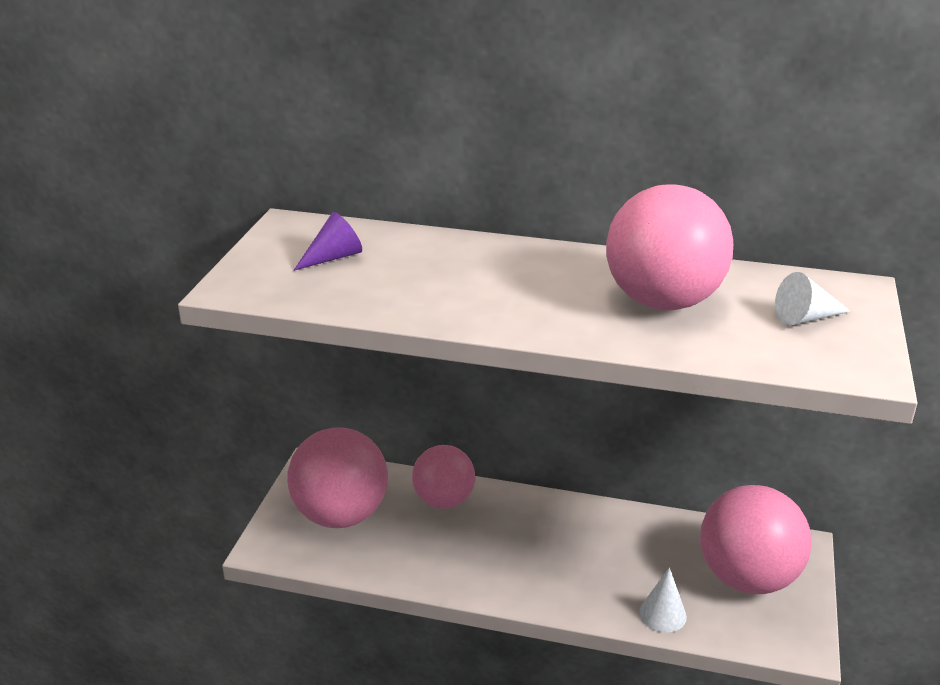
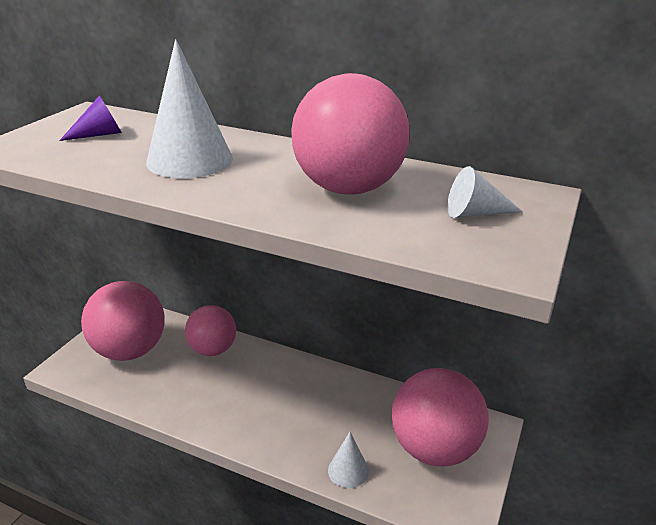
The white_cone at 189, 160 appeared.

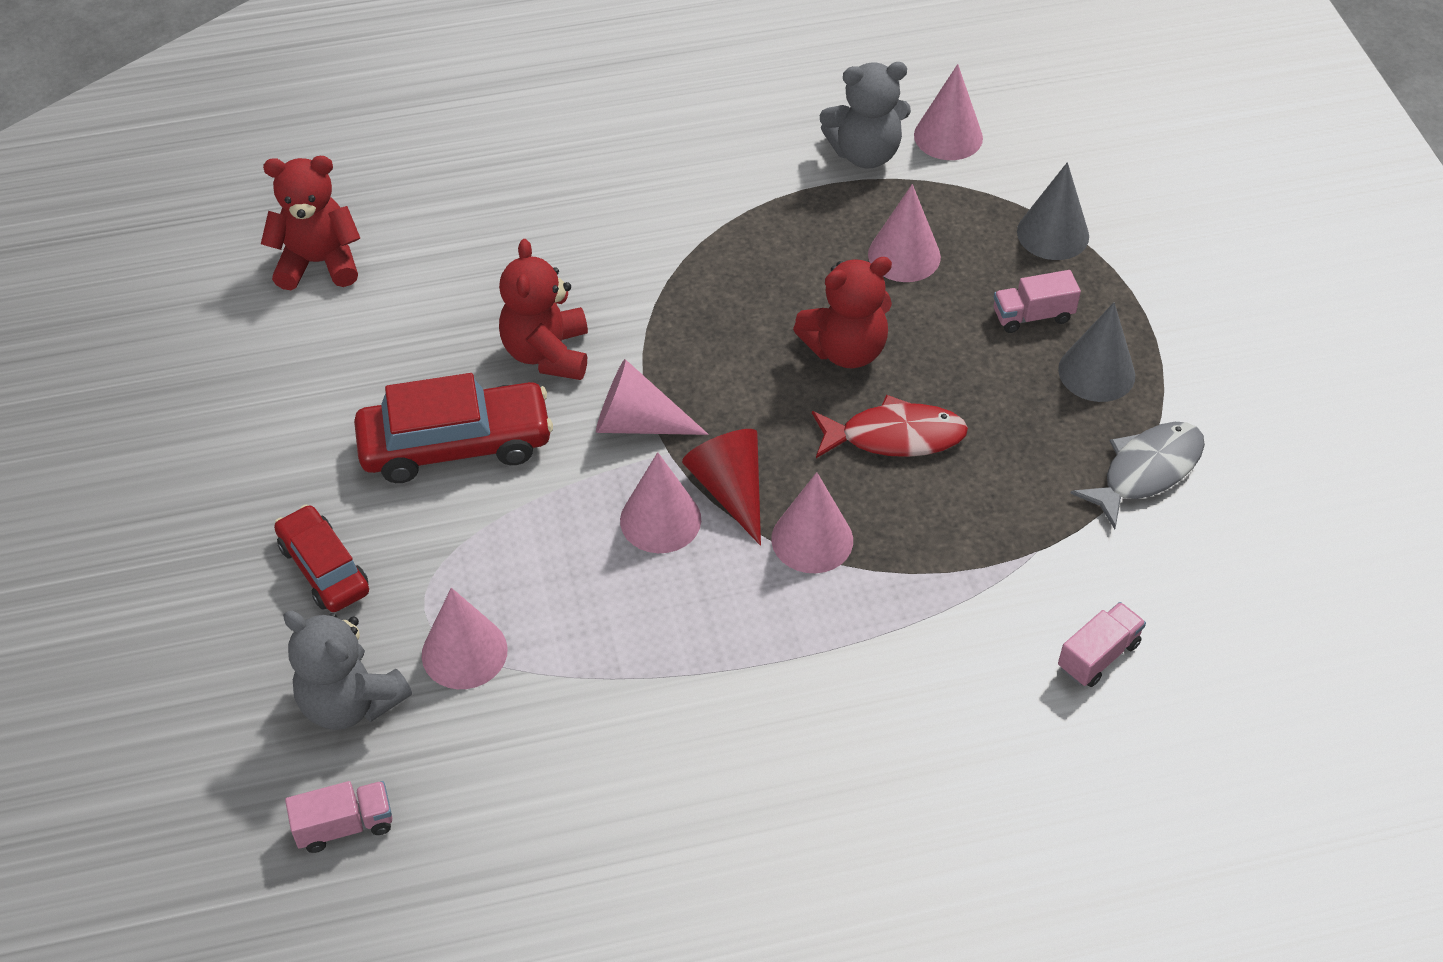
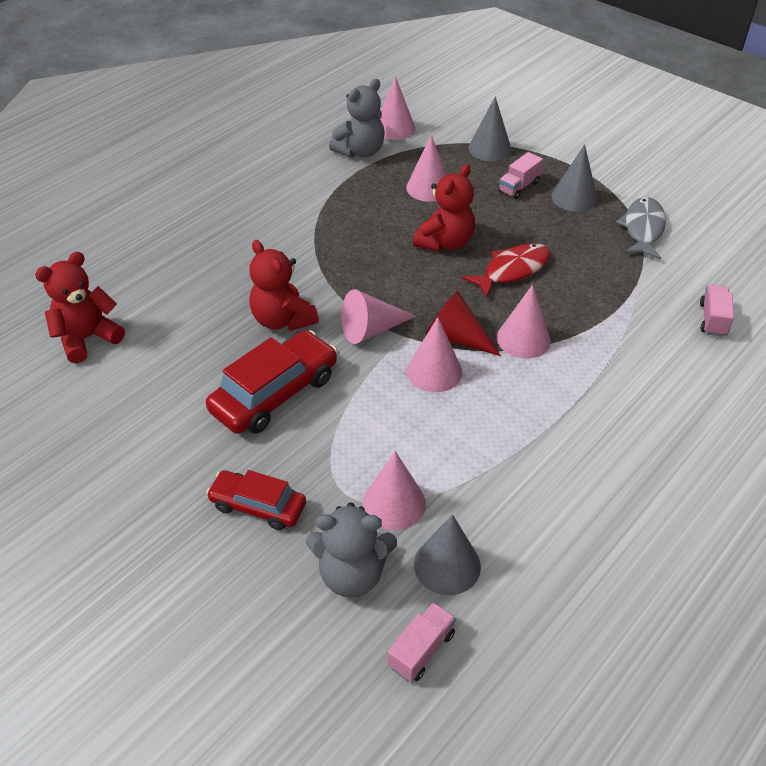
The grey_cone at 447, 565 appeared.

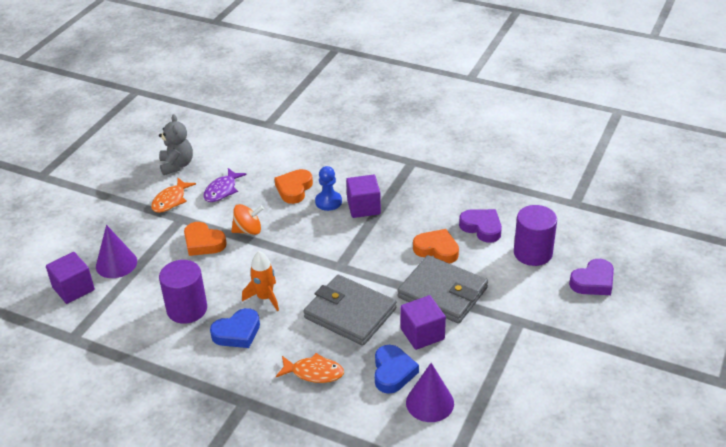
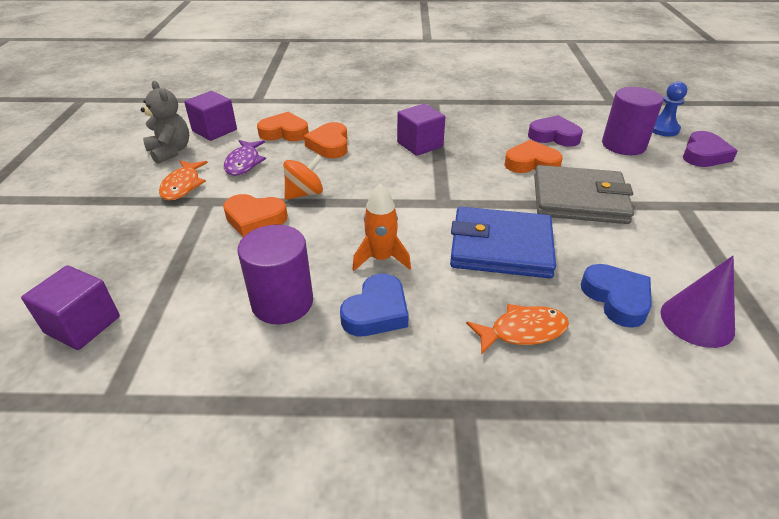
The purple_cone at 116, 264 disappeared. The grey_wallet at 350, 313 became the blue_wallet at 501, 247. The blue_pawn moved from 328, 202 to 663, 129. The purple_cube moved from 422, 334 to 214, 130. The orange_heart at 284, 132 appeared.

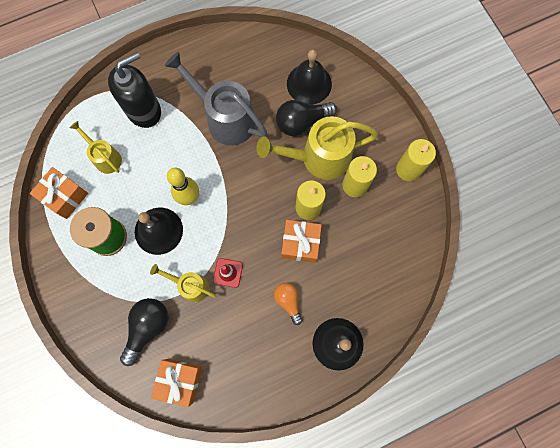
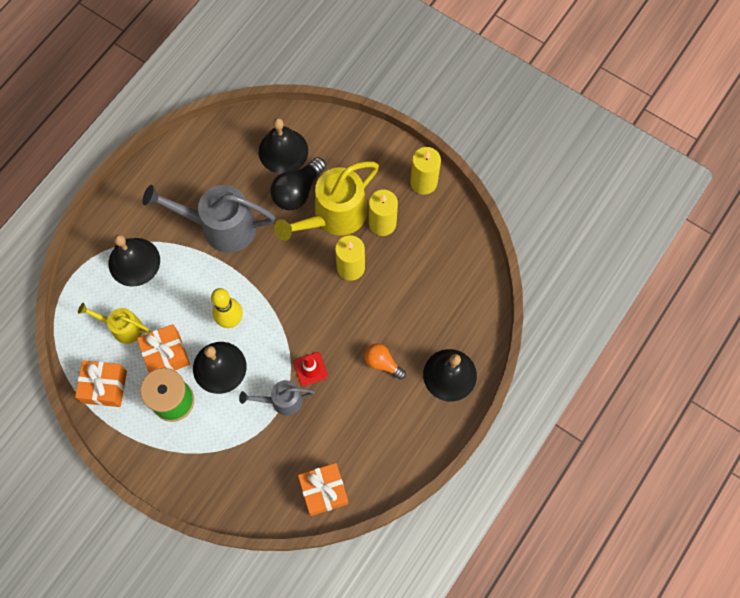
The black_soap_dispenser at 144, 110 was replaced by the black_bell at 134, 262. The black_light_bulb at 148, 328 disappeared. The yellow_watering_can at 190, 286 became the grey_watering_can at 281, 401. The orange_gift moved from 300, 243 to 166, 354.

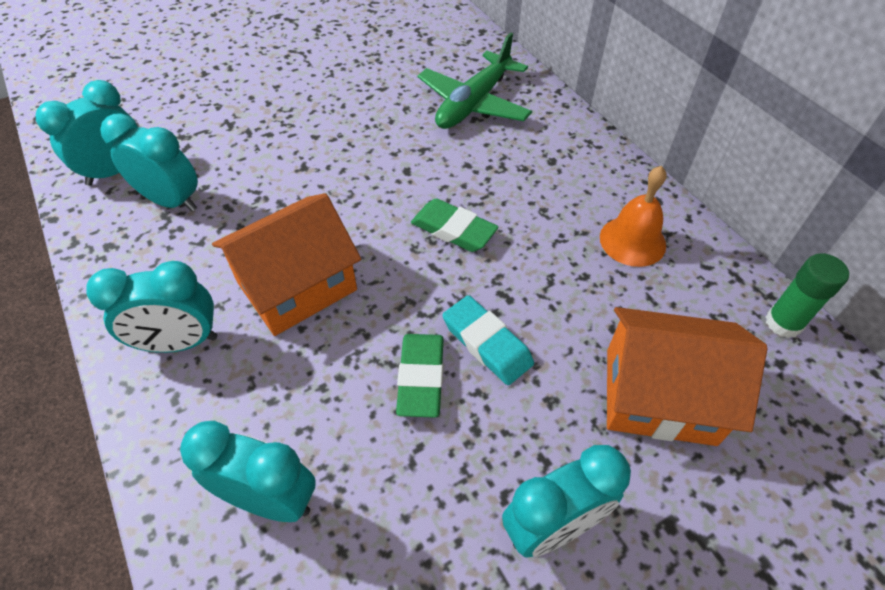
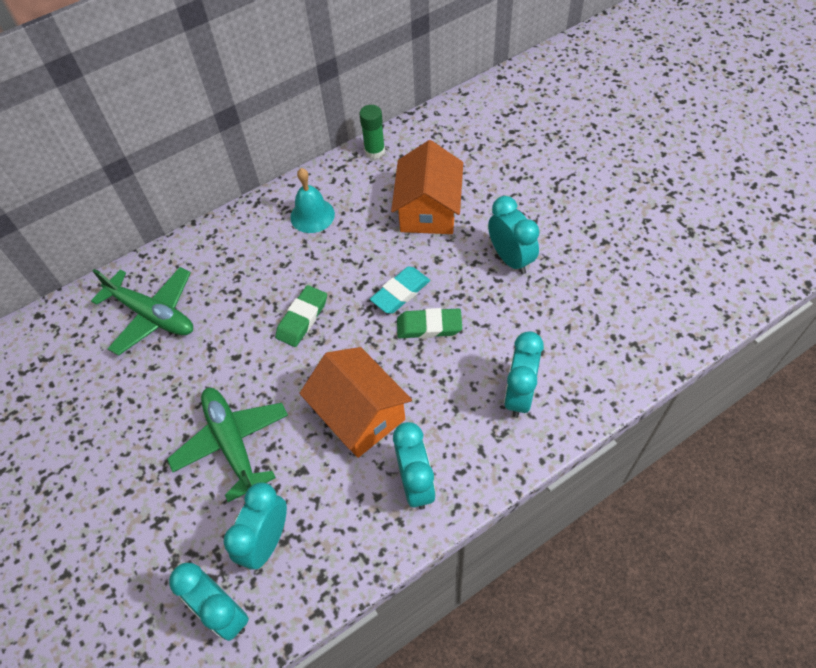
The orange_bell at 632, 241 became the turquoise_bell at 312, 215. The green_plane at 232, 443 appeared.

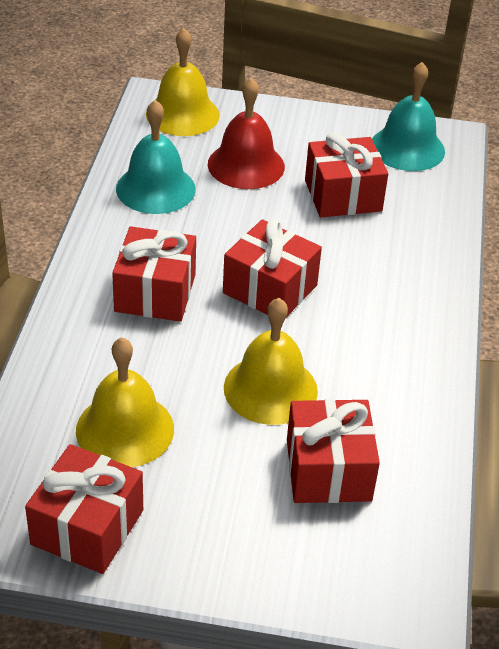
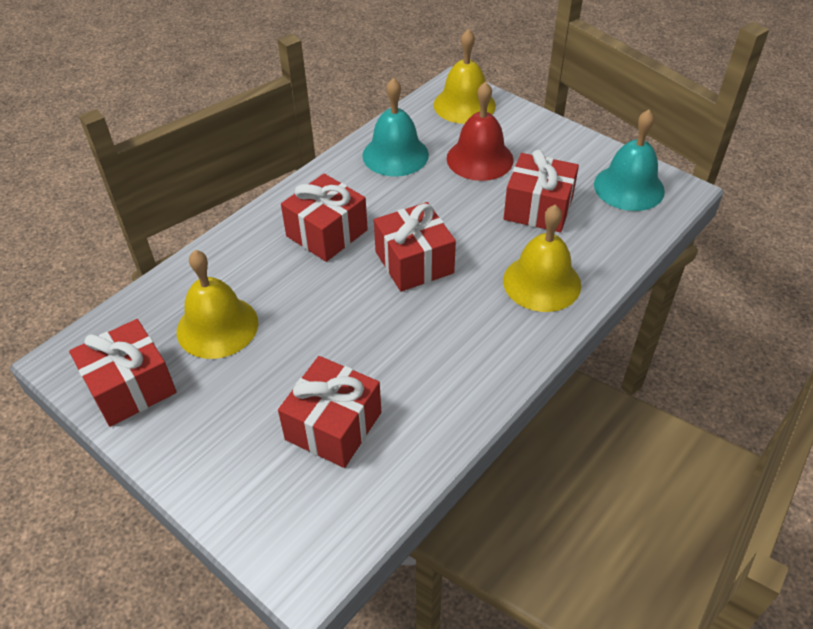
The yellow_bell moved from 270, 389 to 542, 282.

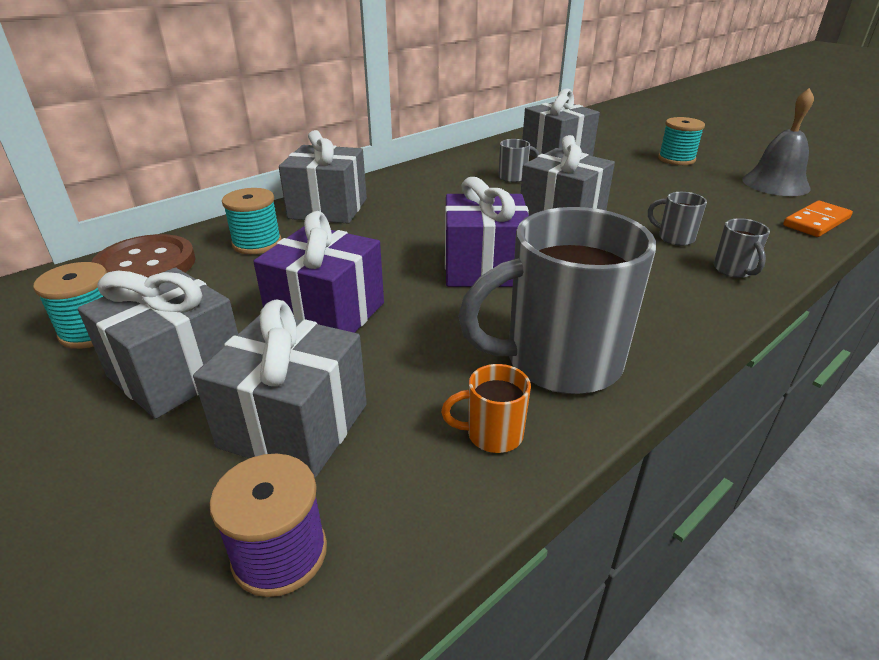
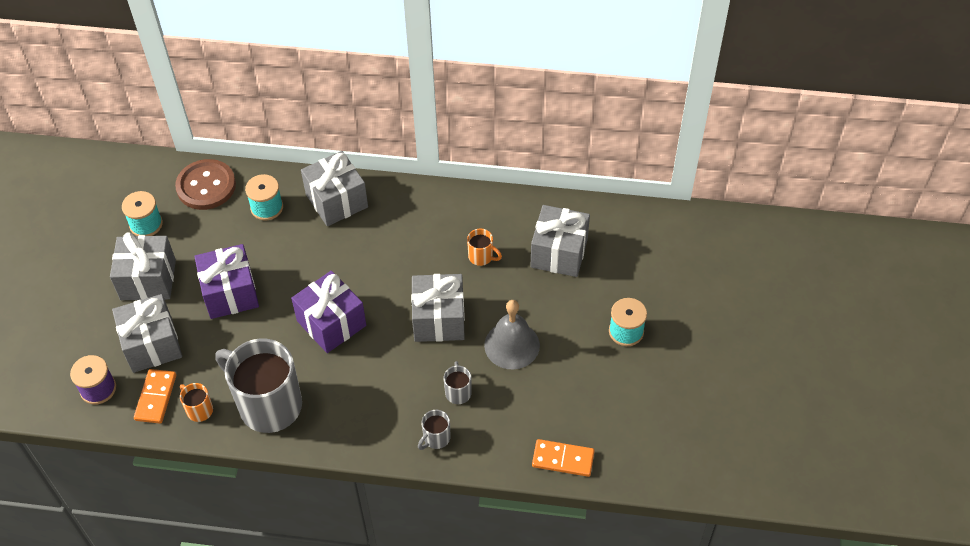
The grey_mug at 514, 177 became the orange_mug at 481, 257. The grey_bell moved from 775, 184 to 512, 345. The orange_domino at 156, 397 appeared.

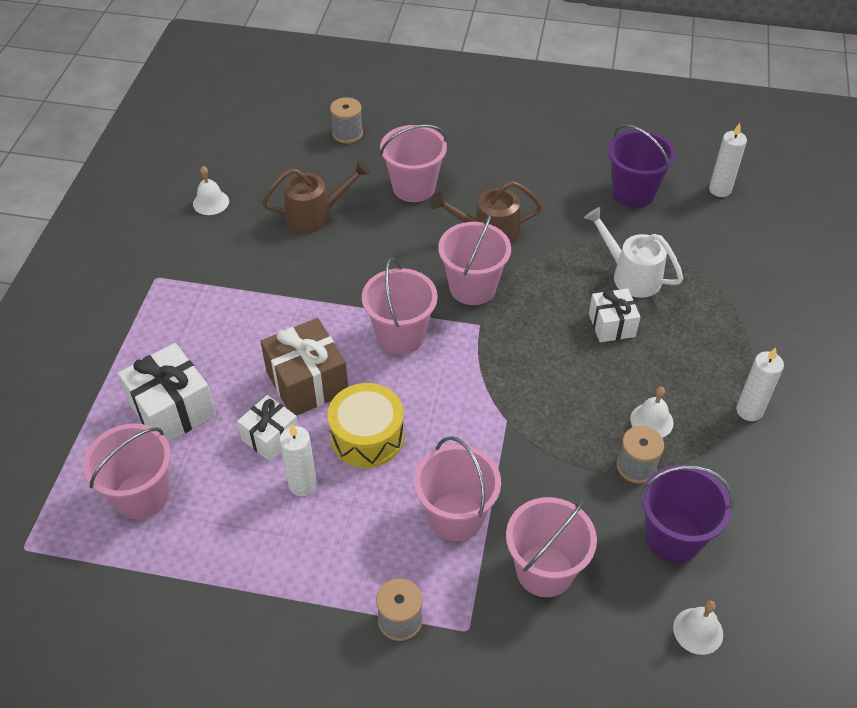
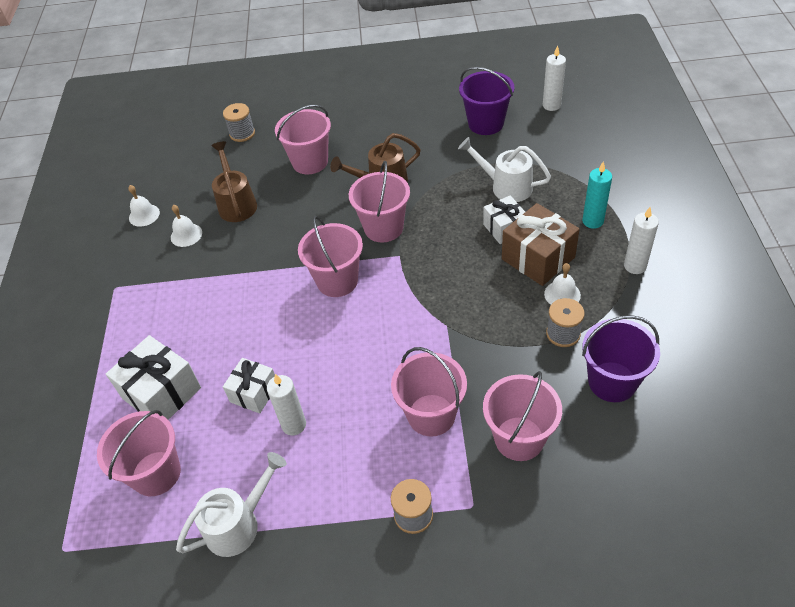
The brown_gift moved from 307, 382 to 538, 258. The brown_watering_can at 316, 215 turned 75 degrees counterclockwise. The yellow_drum at 367, 436 disappeared. The white_bell moved from 698, 631 to 186, 235. The white_watering_can at 239, 523 appeared. The turquoise_candle at 592, 221 appeared.

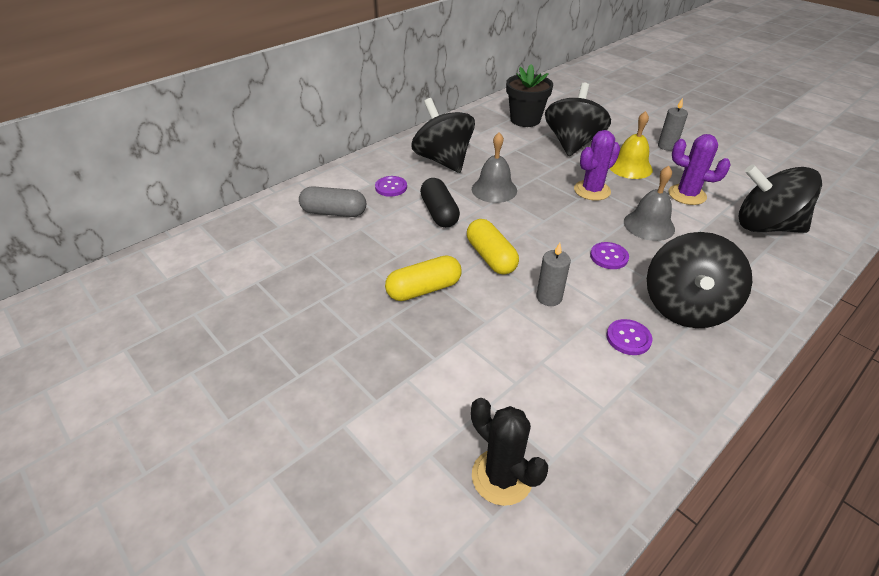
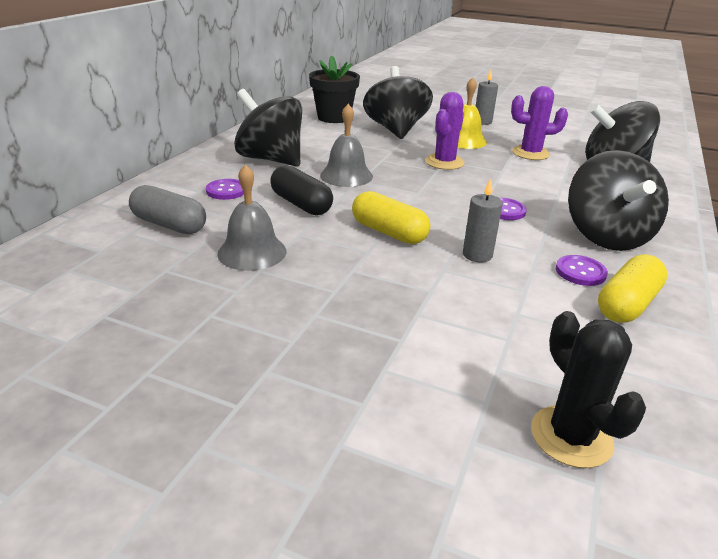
The grey_capsule at 334, 213 turned 45 degrees clockwise. The yellow_capsule moved from 424, 289 to 627, 304. The black_cactus at 502, 476 turned 45 degrees clockwise. The grey_bell moved from 649, 225 to 252, 252.

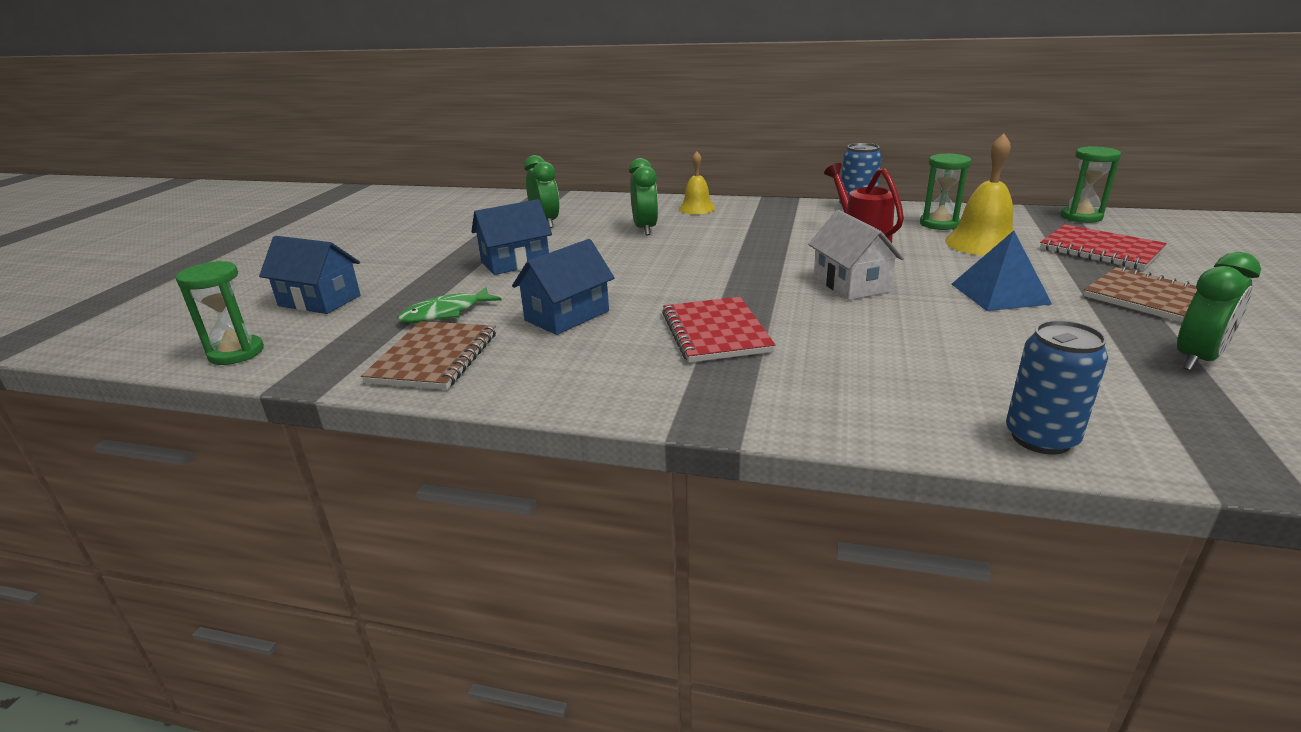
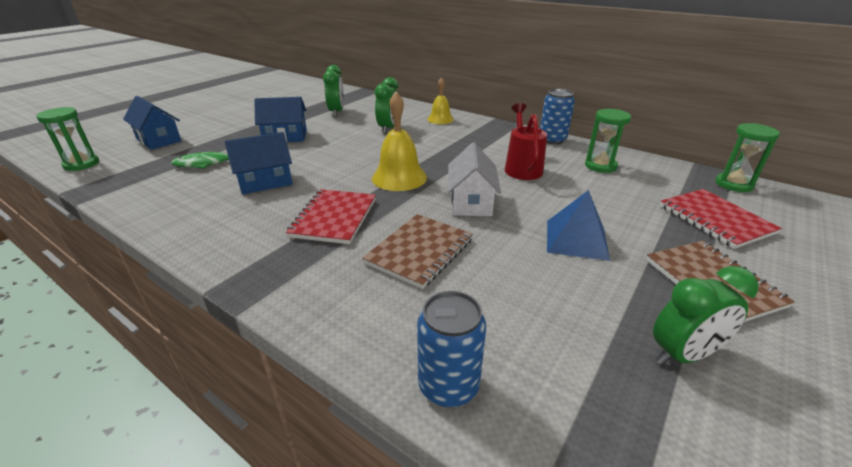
The brown_notebook moved from 434, 358 to 420, 251. The yellow_bell moved from 982, 243 to 399, 177.

